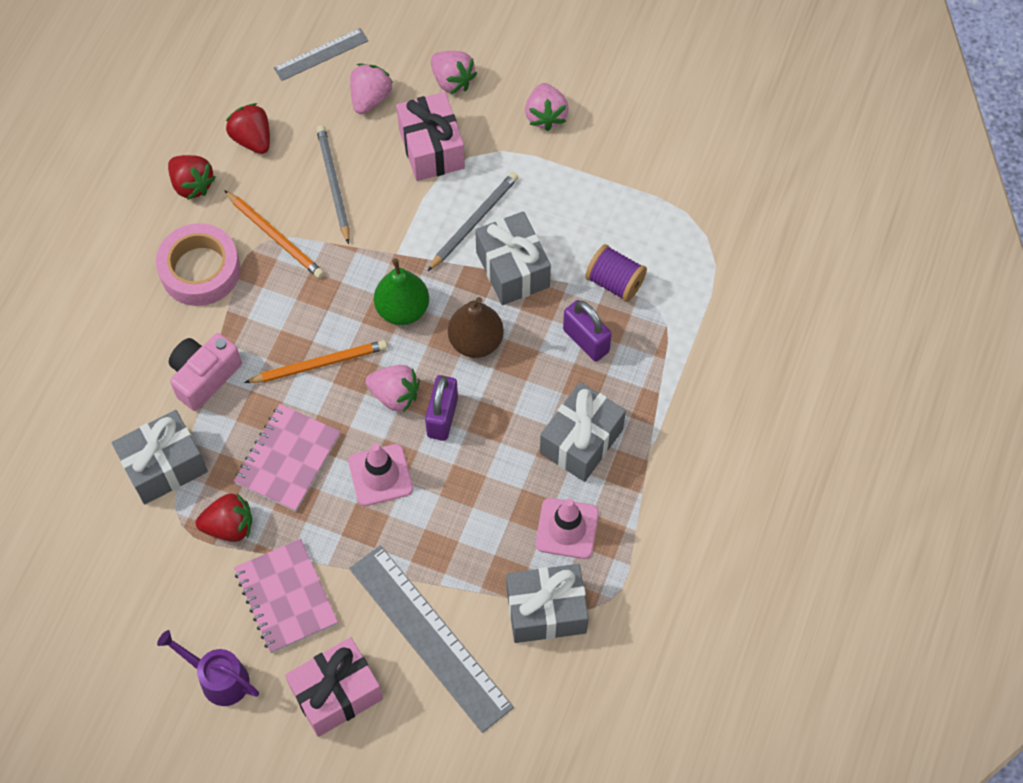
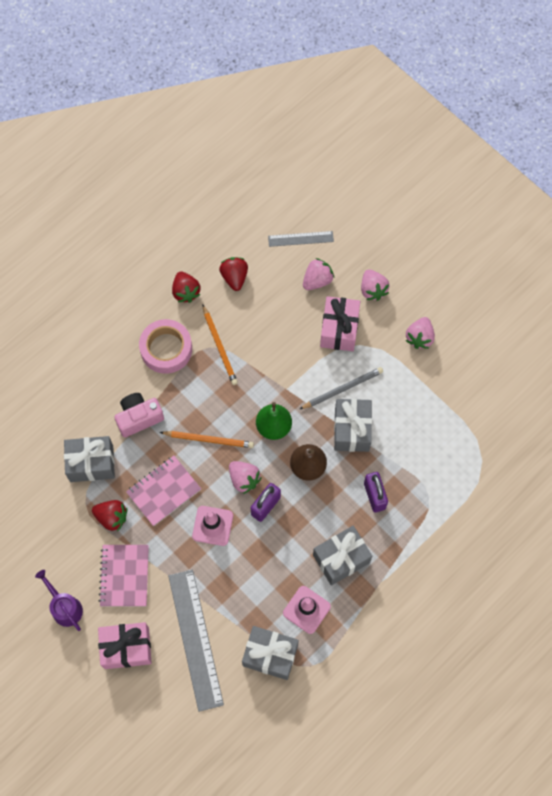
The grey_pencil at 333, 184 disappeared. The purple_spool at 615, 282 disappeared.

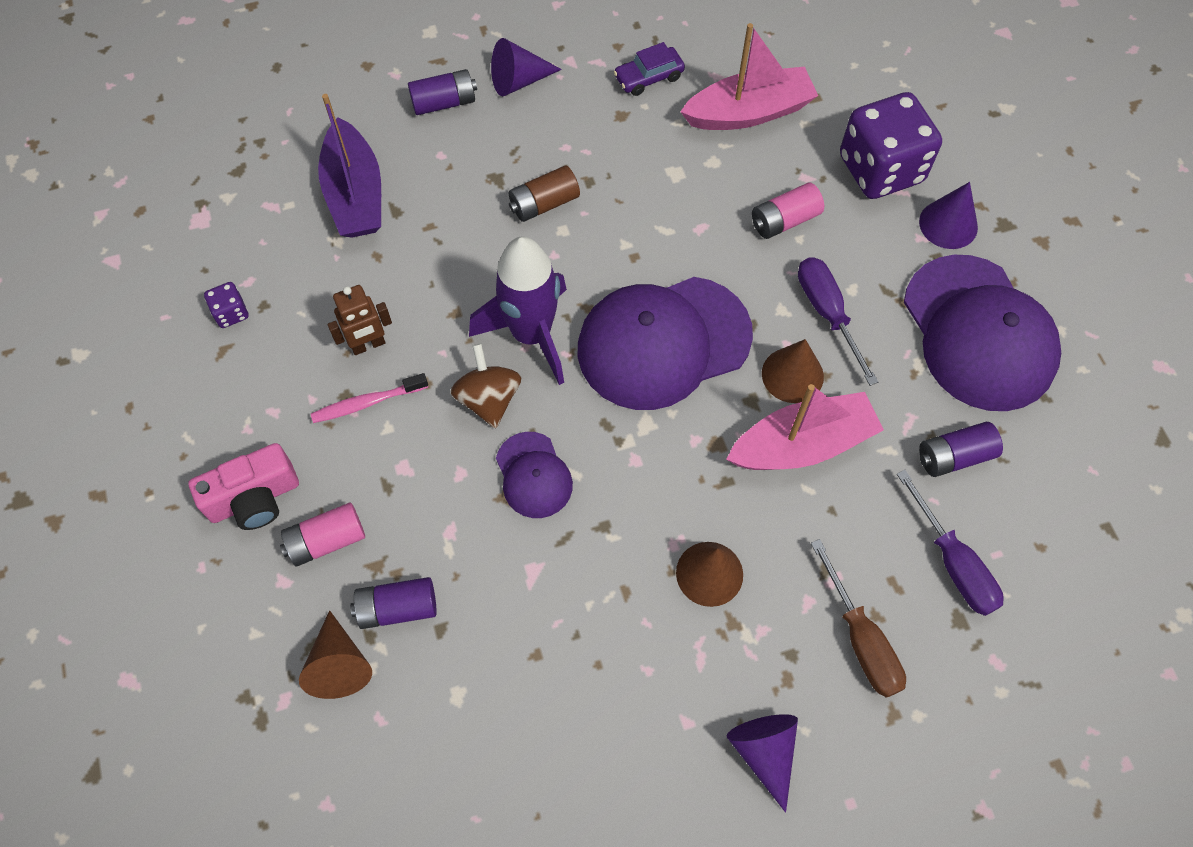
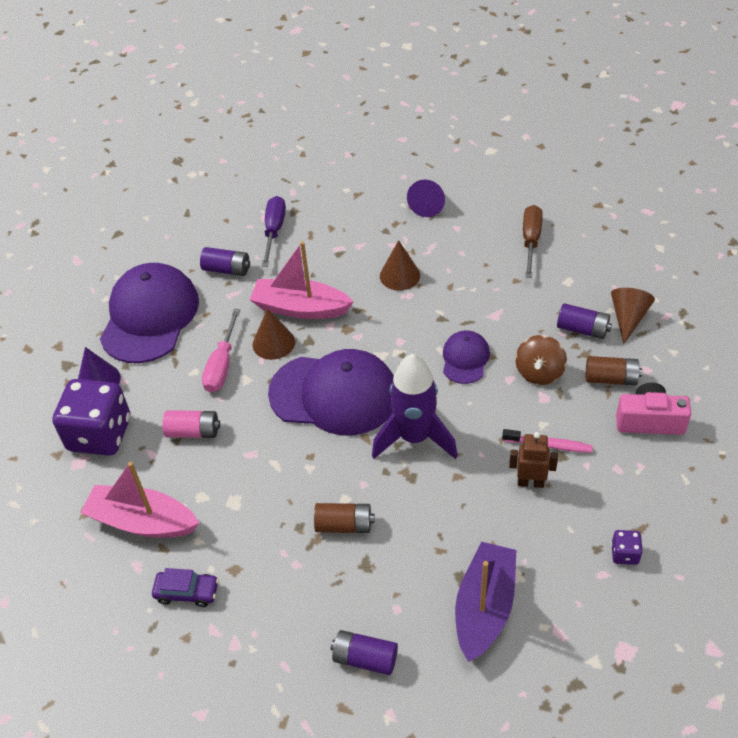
The pink_battery at 326, 541 became the brown_battery at 611, 378. The brown_spinning_top moved from 488, 399 to 539, 372. The purple_cone at 518, 81 disappeared. The purple_screwdriver at 827, 313 became the pink_screwdriver at 222, 365. The brown_screwdriver moved from 861, 639 to 531, 241.

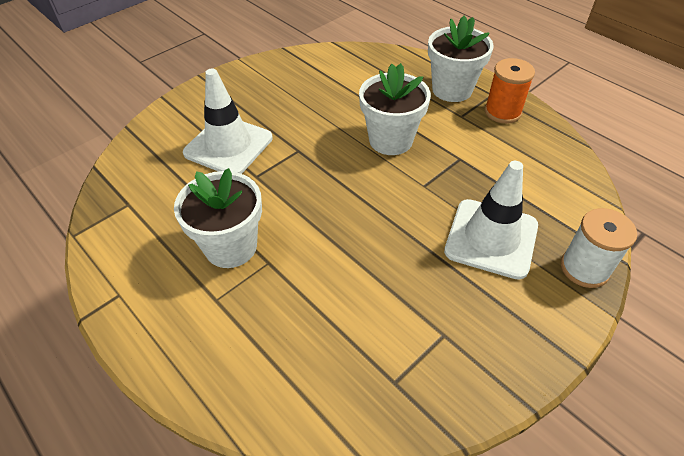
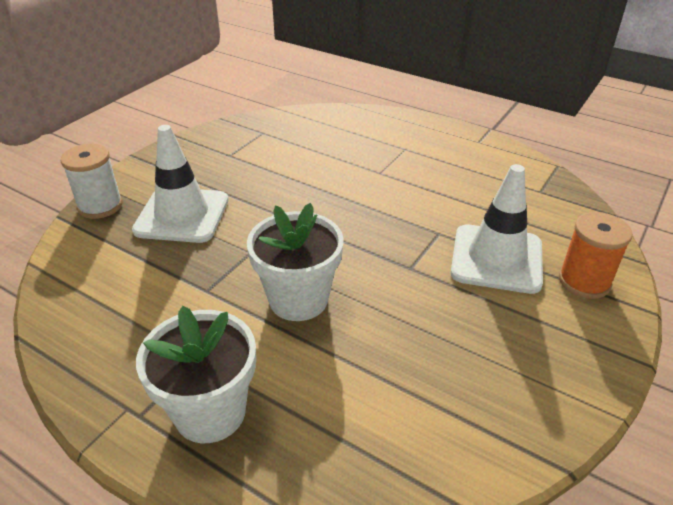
The white_flower_pot at 231, 247 disappeared. The orange_spool moved from 502, 112 to 584, 281.

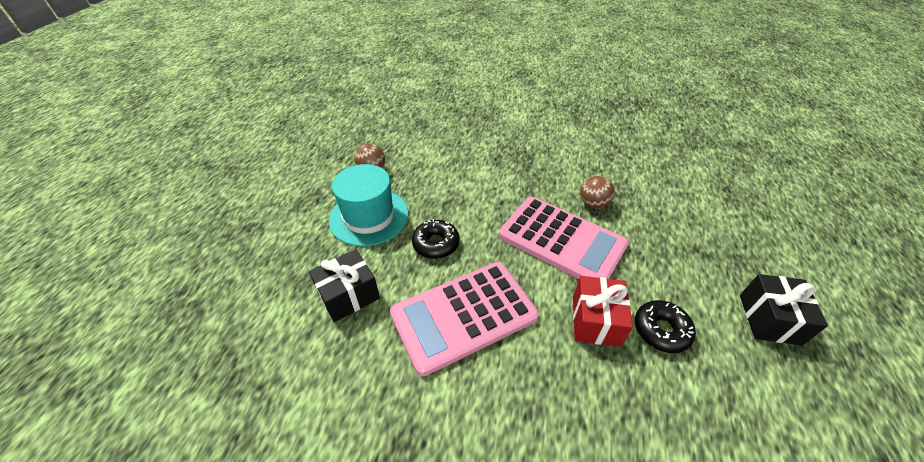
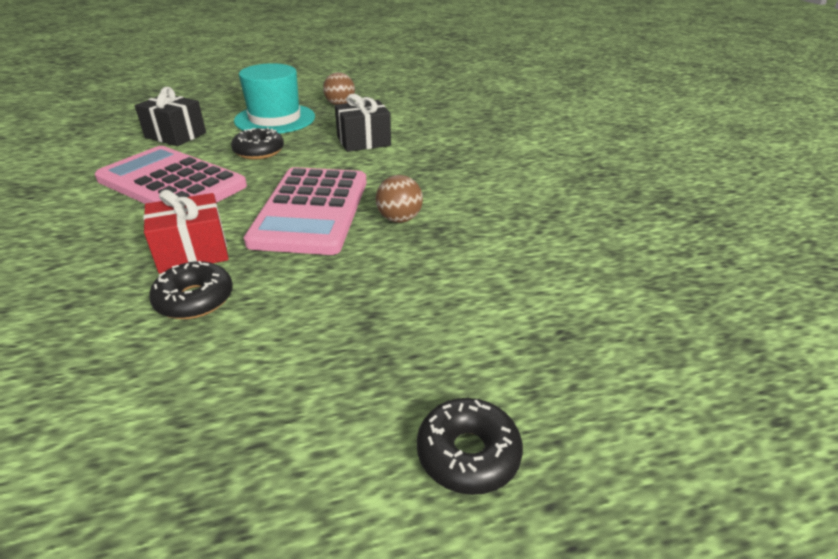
The black_gift moved from 769, 319 to 363, 141. The black_donut at 468, 454 appeared.

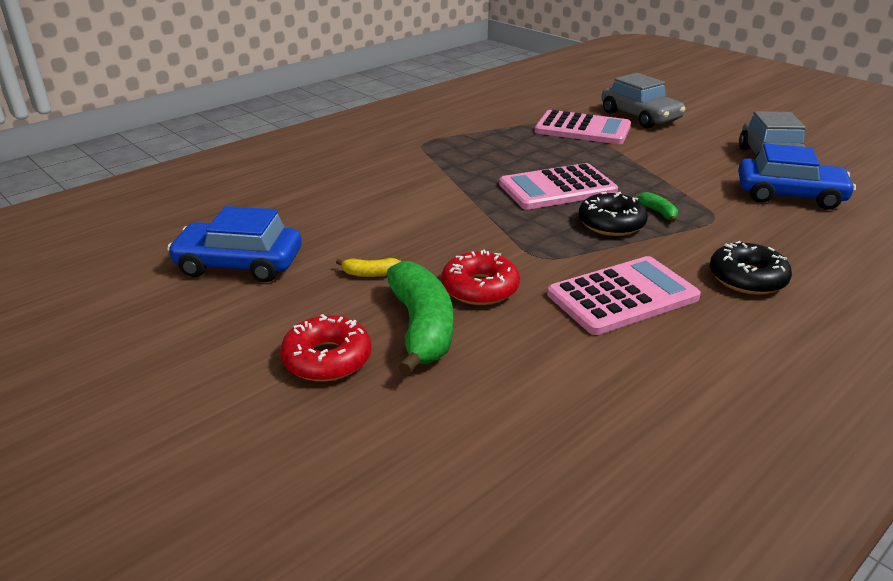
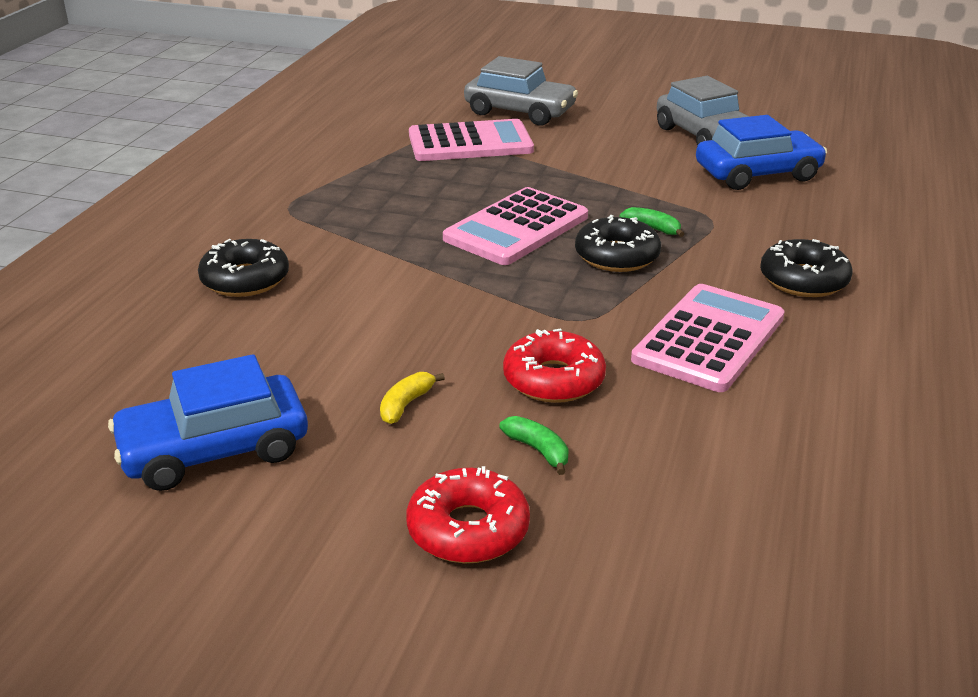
The yellow_banana at 370, 274 turned 150 degrees clockwise. The green_banana at 422, 328 changed to 0.43 times the size. The black_donut at 245, 279 appeared.

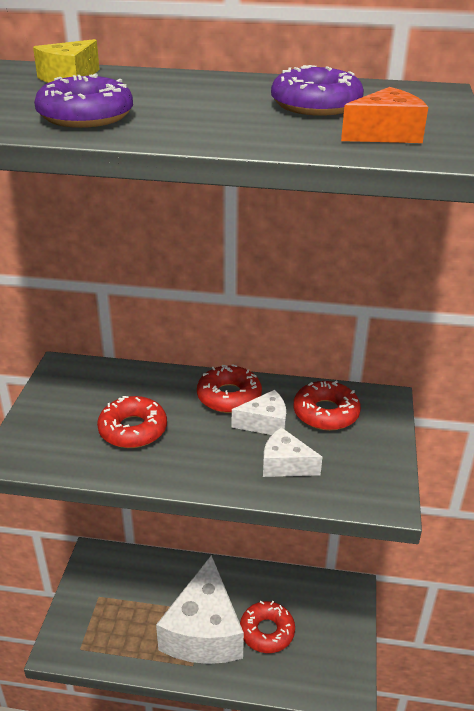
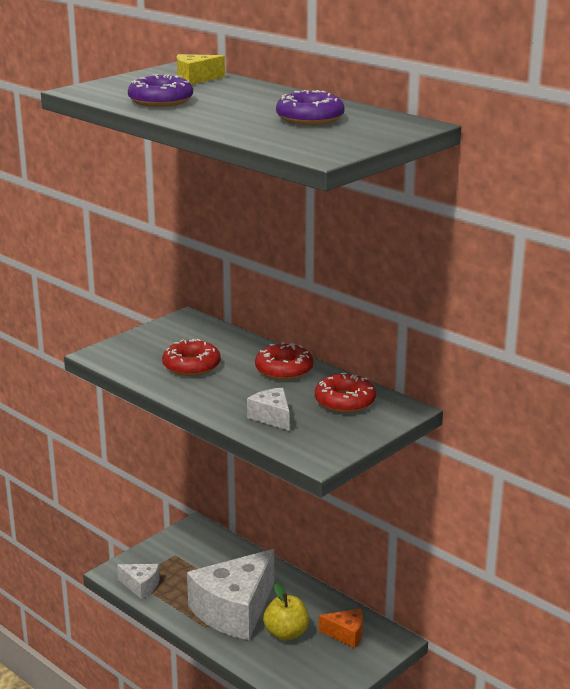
The white_cheese moved from 265, 423 to 141, 586. The red_donut at 267, 631 was replaced by the yellow_apple at 286, 633. The orange_cheese moved from 385, 134 to 346, 634.

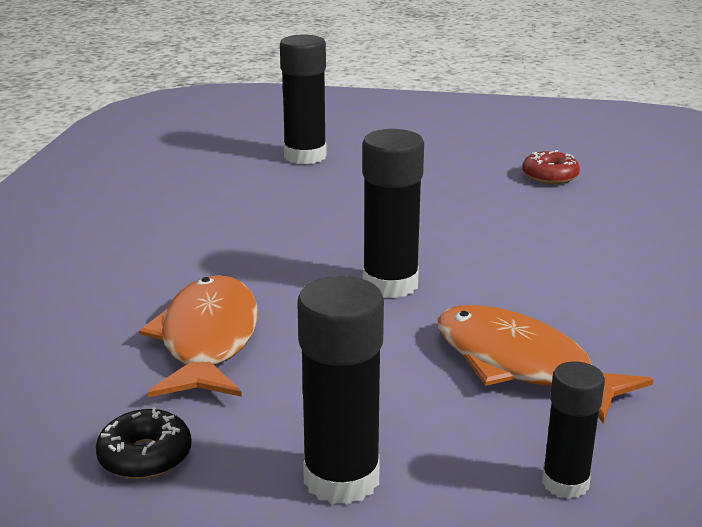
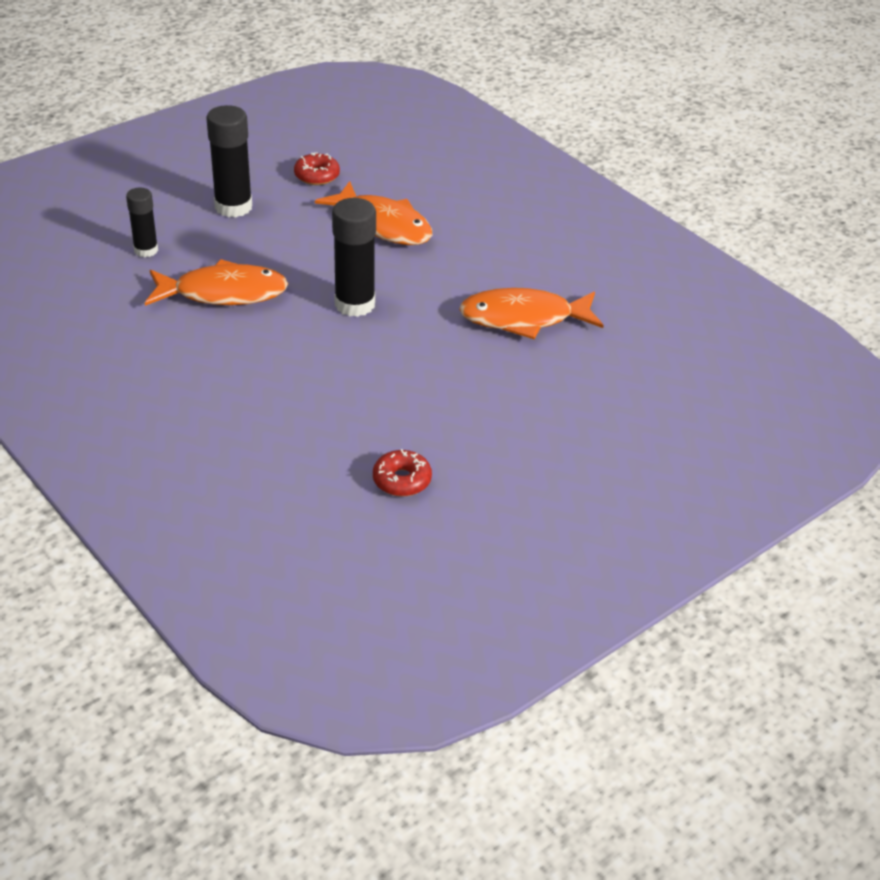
The black_donut at 145, 456 became the red_donut at 317, 176. The black_glue_stick at 305, 156 disappeared. The orange_fish at 523, 318 appeared.

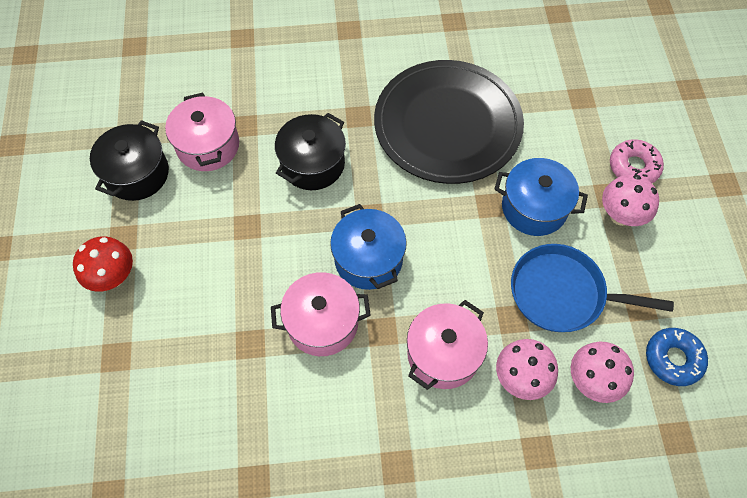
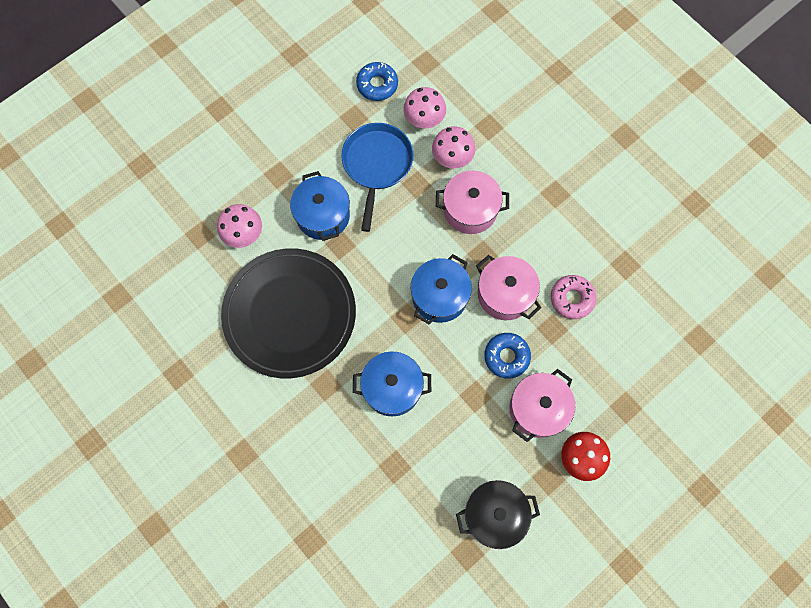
The pink_pot moved from 208, 146 to 537, 409. The black_pot at 312, 164 became the blue_pot at 392, 388. The blue_pan at 562, 293 turned 150 degrees counterclockwise. The pink_mushroom moved from 620, 215 to 244, 235. The pink_donut moved from 633, 167 to 572, 298. The blue_donut at 506, 356 appeared.

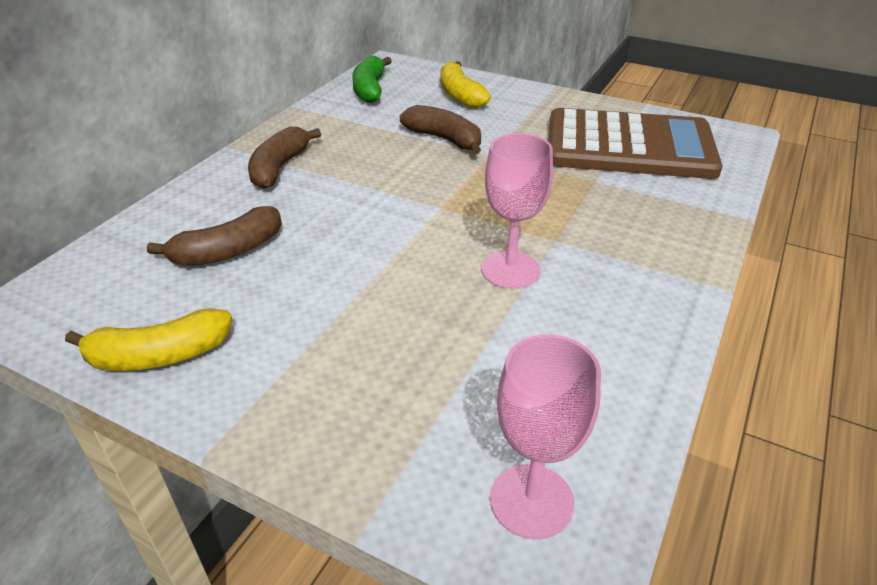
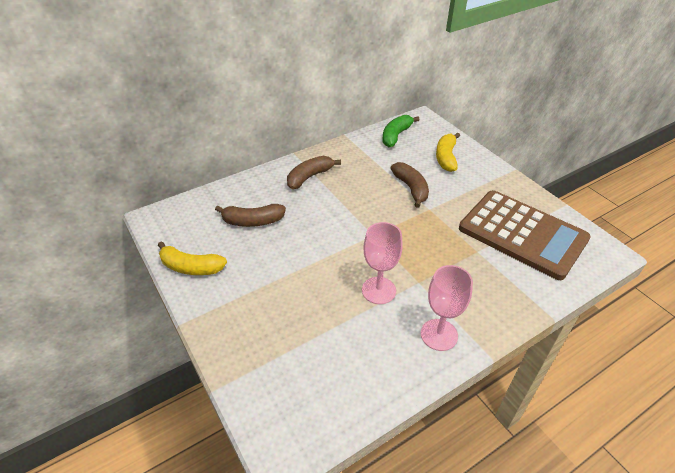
The pink_goblet moved from 531, 501 to 439, 334.

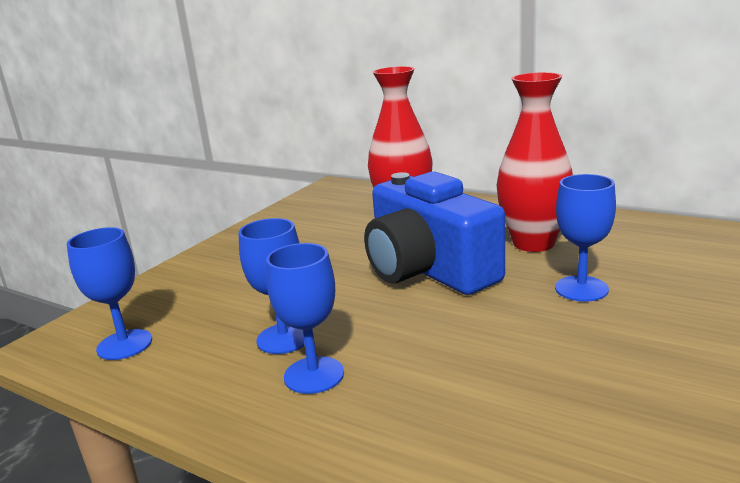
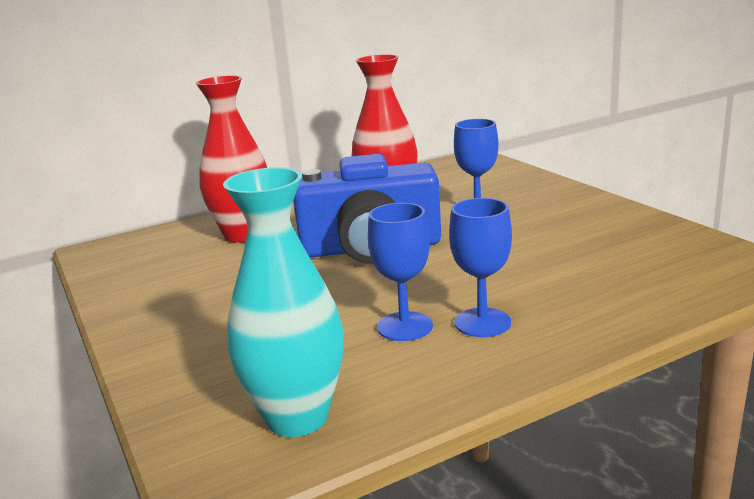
The blue_goblet at 124, 345 was replaced by the turquoise_vase at 297, 417.

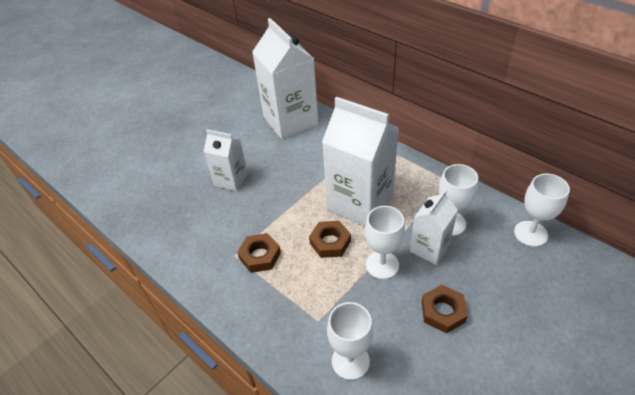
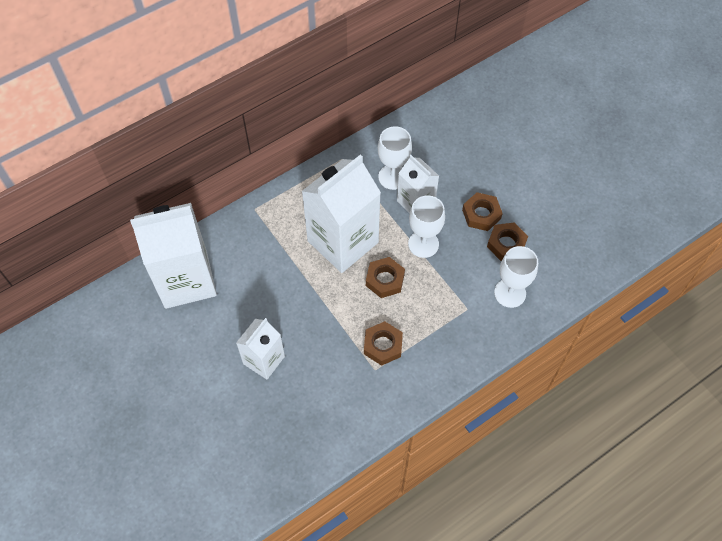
The white_goblet at 530, 233 disappeared. The brown_nut at 506, 244 appeared.

